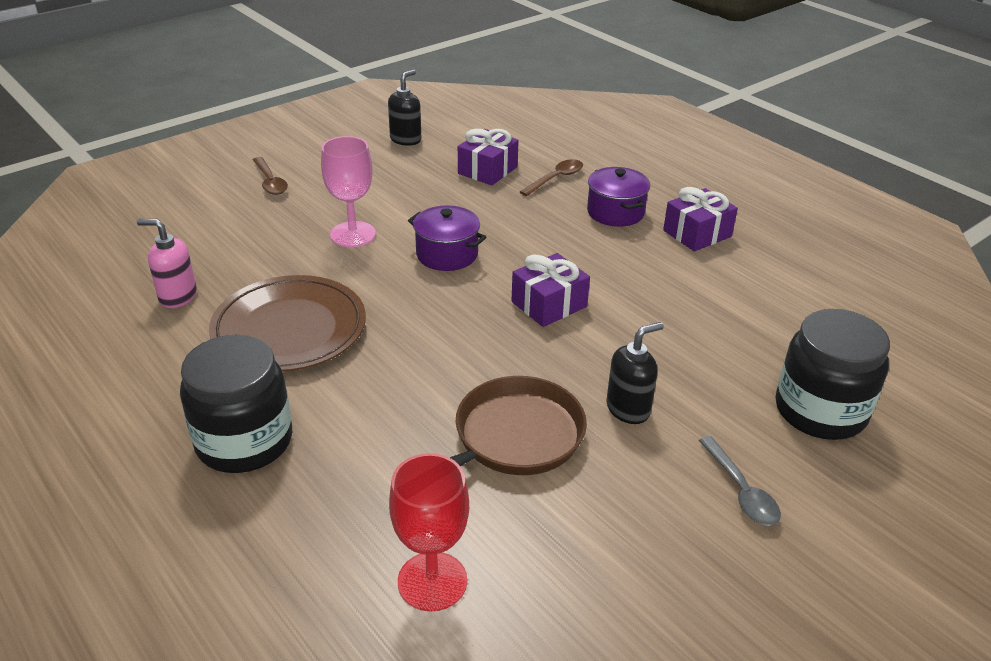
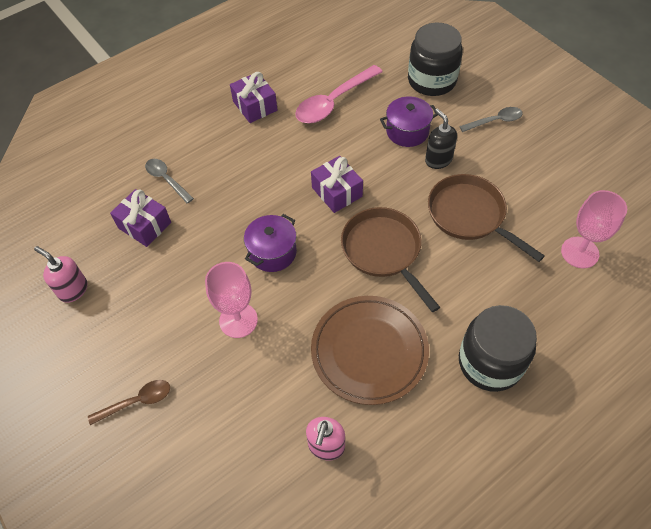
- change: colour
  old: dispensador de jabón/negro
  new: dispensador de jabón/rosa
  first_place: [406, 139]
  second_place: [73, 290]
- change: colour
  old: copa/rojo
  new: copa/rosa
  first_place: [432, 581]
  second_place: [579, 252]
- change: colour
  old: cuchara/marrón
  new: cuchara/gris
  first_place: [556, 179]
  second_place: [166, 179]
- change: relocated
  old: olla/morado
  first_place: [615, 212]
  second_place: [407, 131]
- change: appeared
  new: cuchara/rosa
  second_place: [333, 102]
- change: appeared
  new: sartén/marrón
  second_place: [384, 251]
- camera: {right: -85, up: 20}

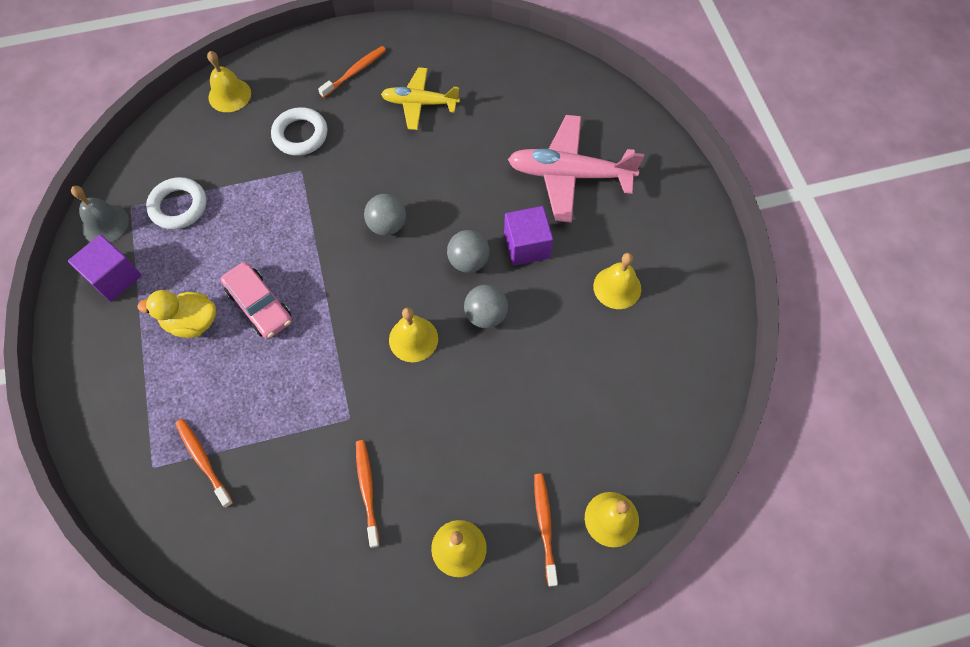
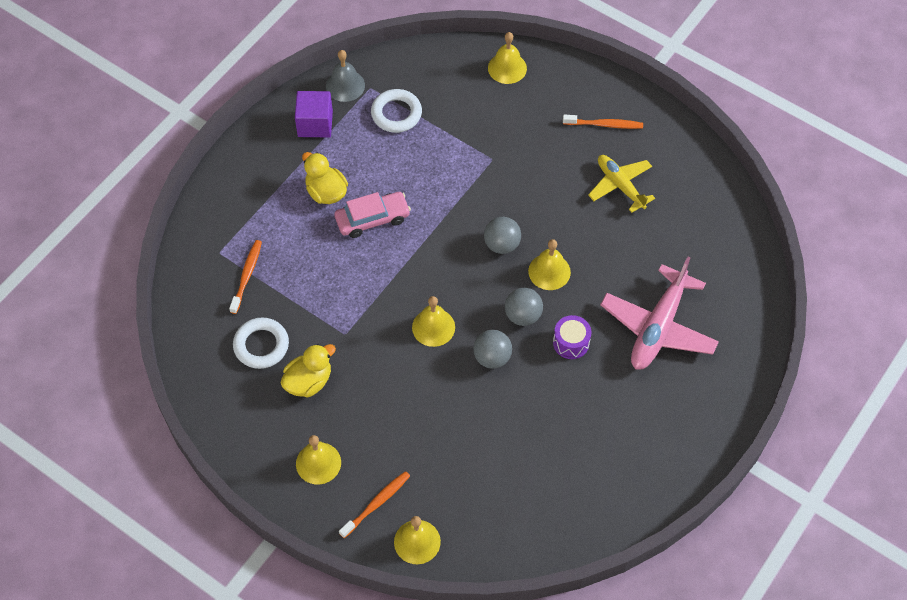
- change: spun
  old: coche/rosa
  first_place: [259, 305]
  second_place: [372, 219]
  degrees: -120
- change: relocated
  old: anillo/blanco
  first_place: [300, 135]
  second_place: [261, 345]
- change: exchanged
  old: cepillo de dientes/naranja
  new: pato/amarillo
  first_place: [367, 490]
  second_place: [308, 381]
- change: exchanged
  old: cubo/morado
  new: tambor/morado
  first_place: [526, 246]
  second_place: [571, 343]
- change: spun
  old: avión/rosa
  first_place: [569, 175]
  second_place: [658, 327]
  degrees: -120
- change: relocated
  old: campana/amarillo
  first_place: [617, 287]
  second_place: [549, 271]
- camera: {right: 50, up: -5}

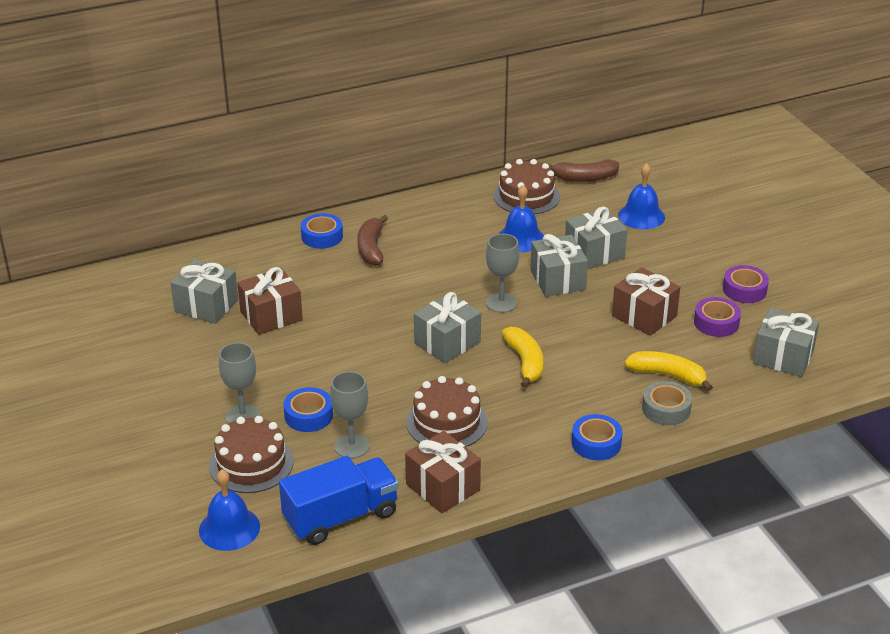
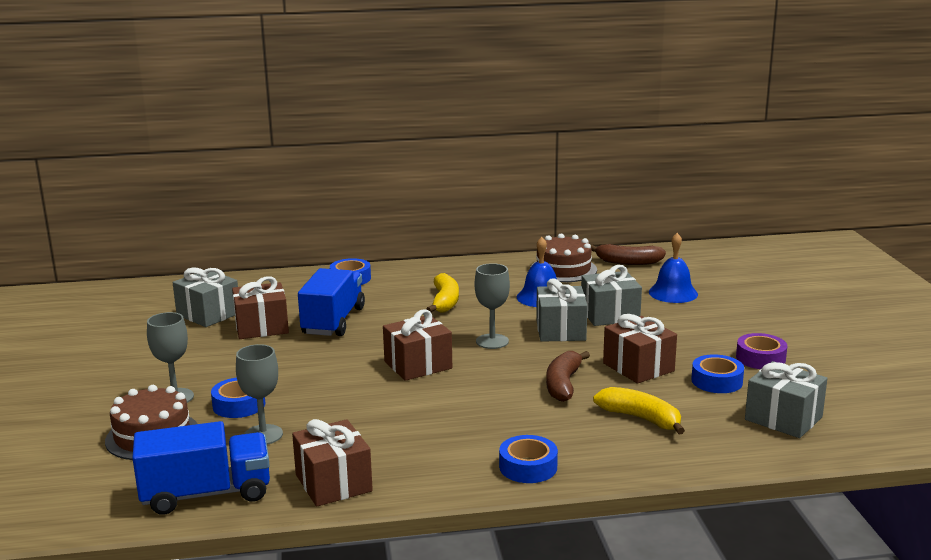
- change: missing
  old: campana/azul
  first_place: [229, 528]
- change: relocated
  old: plátano/marrón
  first_place: [371, 248]
  second_place: [563, 384]
- change: missing
  old: tarta/marrón
  first_place: [446, 422]
- change: colour
  old: regalo/gris
  new: regalo/marrón
  first_place: [447, 342]
  second_place: [418, 365]
- change: relocated
  old: plátano/amarillo
  first_place: [525, 362]
  second_place: [445, 302]
- change: missing
  old: cinta adhesiva/gris
  first_place: [666, 409]
- change: colour
  old: cinta adhesiva/morado
  new: cinta adhesiva/azul
  first_place: [716, 323]
  second_place: [717, 381]
- change: appeared
  new: camión/azul
  second_place: [333, 321]
- camera: {right: 15, up: -15}

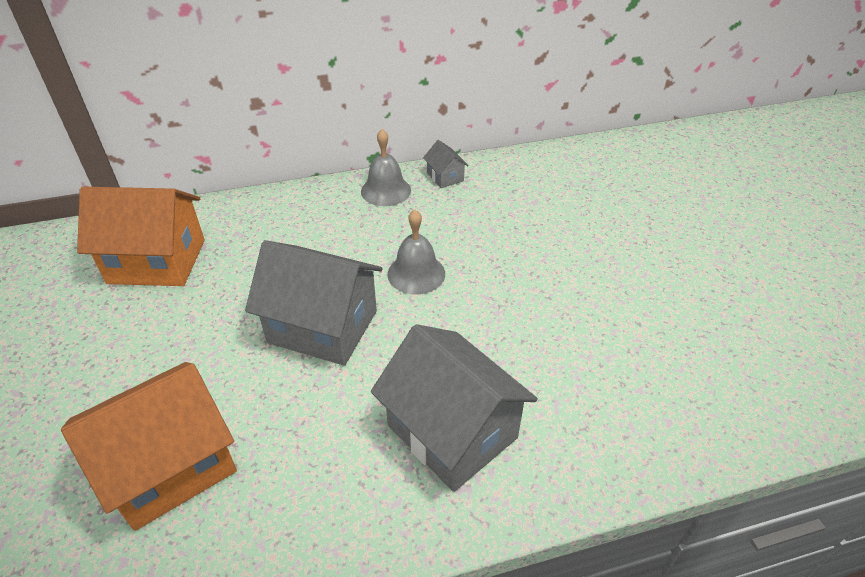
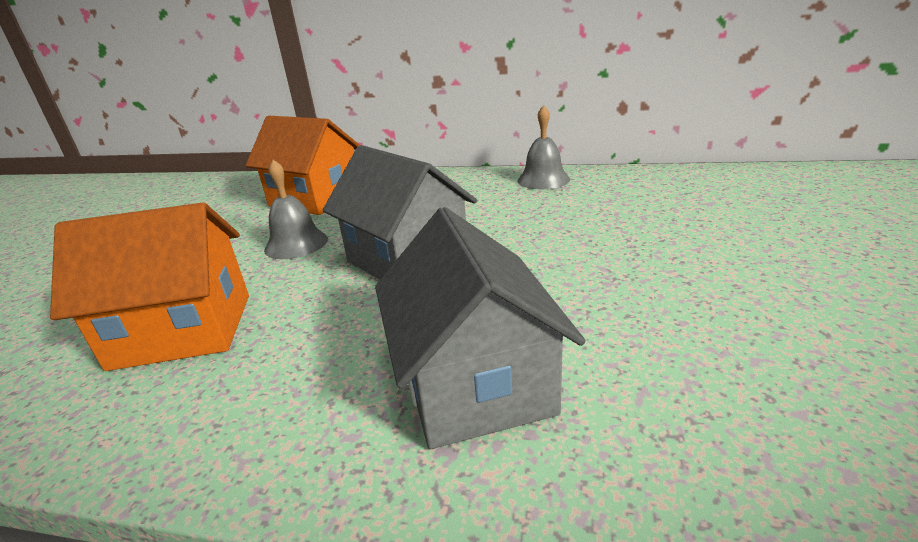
- change: relocated
  old: campana/gris
  first_place: [416, 273]
  second_place: [296, 244]
- change: missing
  old: casa/gris
  first_place: [445, 177]
- camera: {right: 30, up: -15}

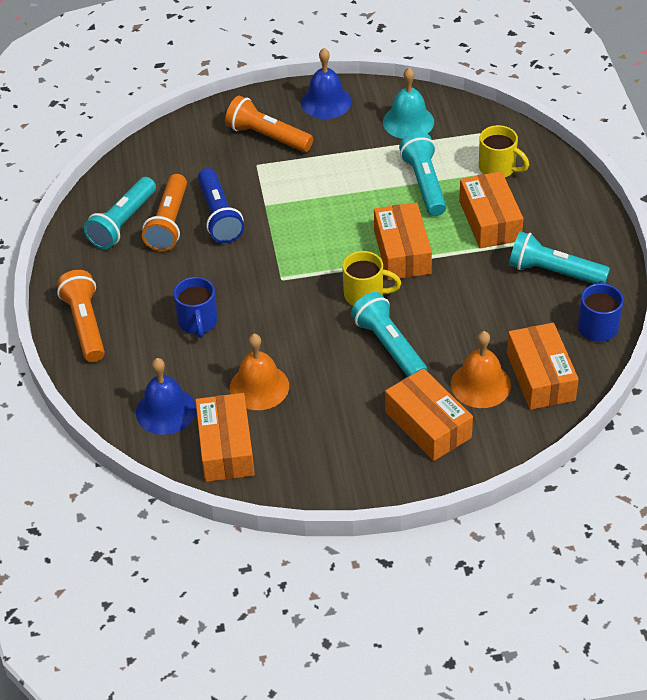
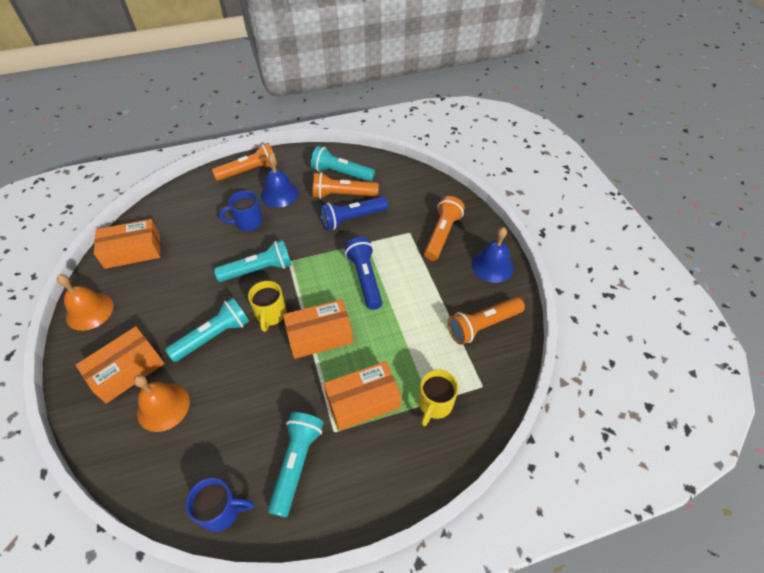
- change: relocated
  old: campana/azul
  first_place: [166, 411]
  second_place: [279, 194]
- change: relocated
  old: campana/naranja
  first_place: [259, 387]
  second_place: [89, 311]
- change: exchanged
  old: campana/turquesa
  new: lámpara de mano/naranja
  first_place: [408, 122]
  second_place: [483, 325]
- change: relocated
  old: lámpara de mano/turquesa
  first_place: [424, 184]
  second_place: [258, 270]
- change: missing
  old: caja/naranja
  first_place: [540, 376]
- change: appeared
  new: lámpara de mano/azul
  second_place: [365, 278]
- camera: {right: 80, up: 5}

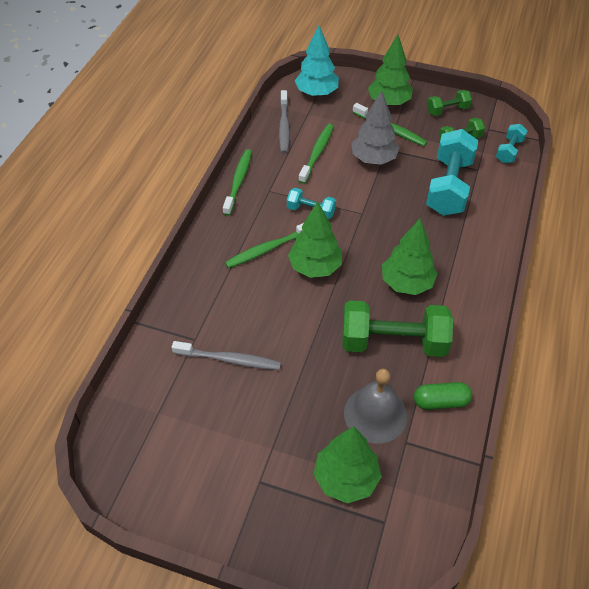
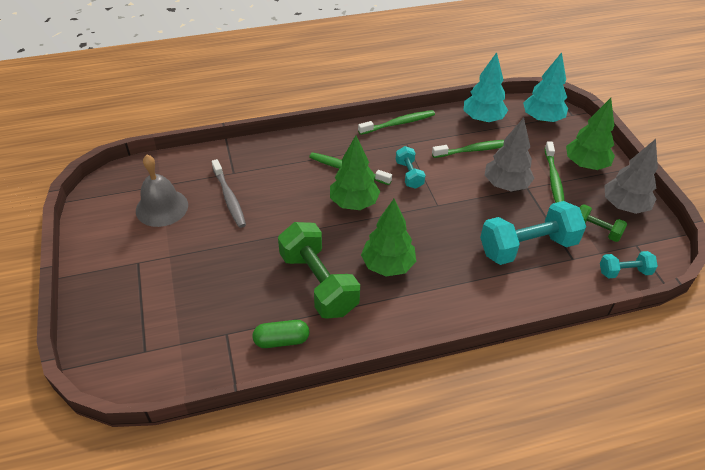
- change: exchanged
  old: cepillo de dientes/gris
  new: árbol/turquesa
  first_place: [284, 126]
  second_place: [482, 119]
- change: missing
  old: árbol/verde
  first_place: [346, 478]
- change: relocated
  old: campana/gris
  first_place: [375, 414]
  second_place: [162, 207]
- change: spun
  old: cápsula/verde
  first_place: [440, 401]
  second_place: [281, 340]
  degrees: -60
- change: exchanged
  old: mancuerna/verde
  new: árbol/gris
  first_place: [447, 110]
  second_place: [624, 206]
- camera: {right: 55, up: -5}

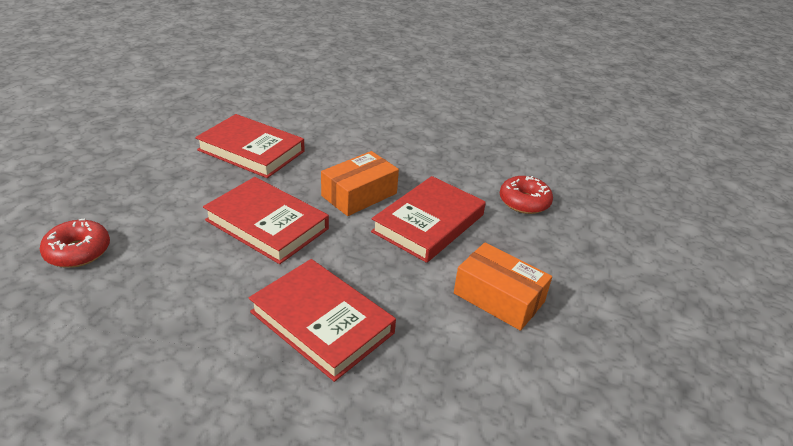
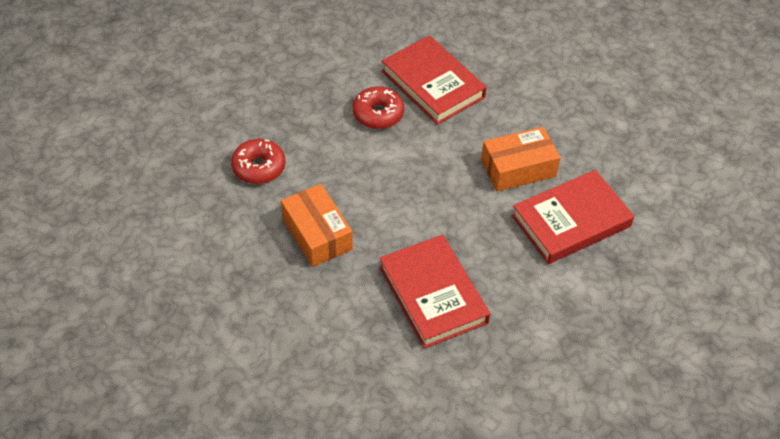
- change: missing
  old: libro/rojo
  first_place: [267, 224]
- change: relocated
  old: caja/naranja
  first_place: [499, 297]
  second_place: [317, 234]
- change: relocated
  old: rosquilla/rojo
  first_place: [524, 202]
  second_place: [378, 114]
- camera: {right: 25, up: 15}

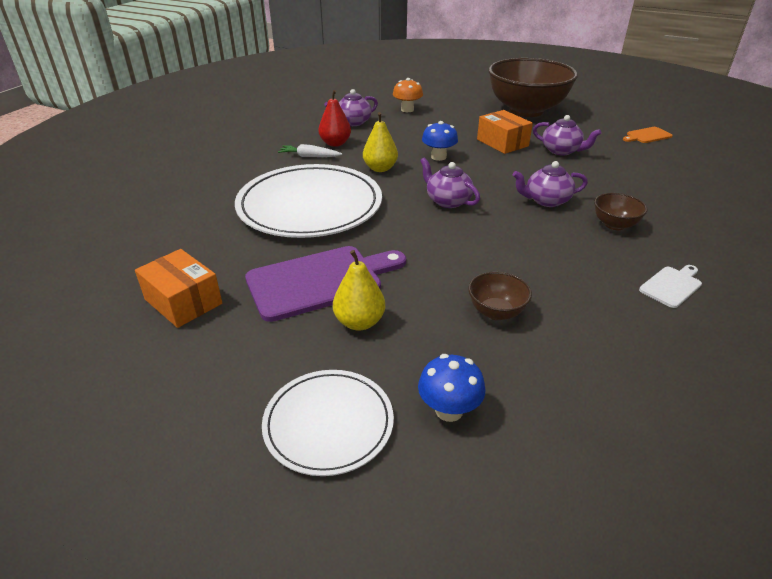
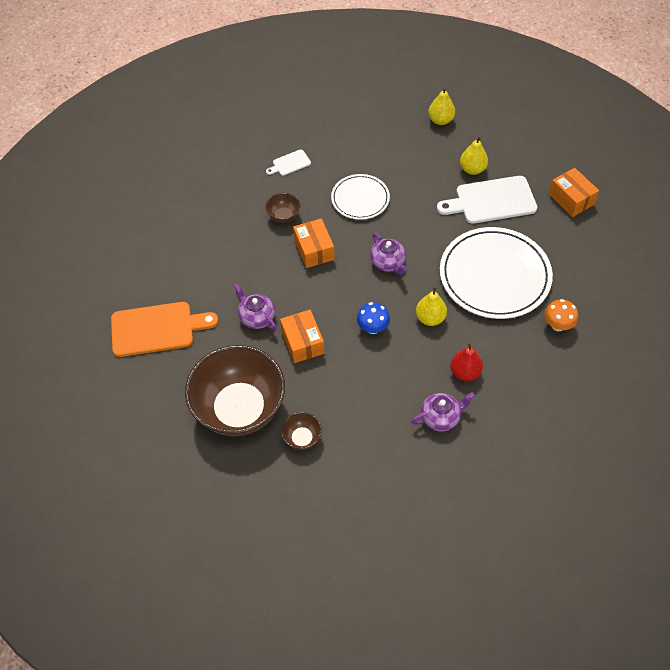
- change: colour
  old: tabla de cortar/morado
  new: tabla de cortar/blanco
  first_place: [320, 281]
  second_place: [491, 201]
- change: relocated
  old: plato/blanco
  first_place: [328, 423]
  second_place: [360, 199]
- change: missing
  old: zanahoria/blanco
  first_place: [309, 156]
- change: relocated
  old: seta/naranja
  first_place: [407, 110]
  second_place: [557, 325]
- change: exchanged
  old: seta/azul
  new: pera/amarillo
  first_place: [449, 410]
  second_place: [440, 120]
- change: relocated
  old: cuenco/marrón
  first_place: [496, 312]
  second_place: [302, 438]
- change: exchanged
  old: tetera/morado
  new: caja/naranja
  first_place: [546, 200]
  second_place: [314, 250]
- change: size
  old: tabla de cortar/naranja
  first_place: [647, 136]
  second_place: [157, 329]
  factor: 2.08
- camera: {right: -165, up: 20}

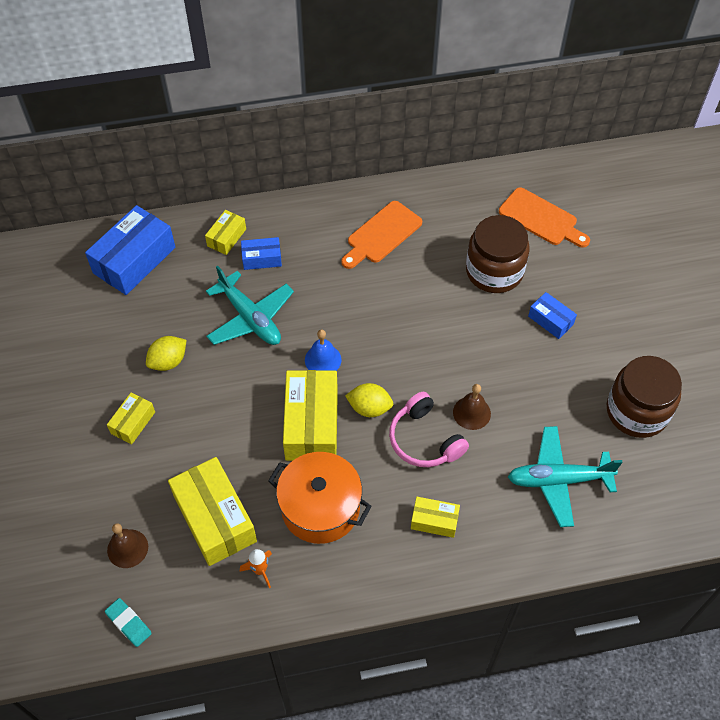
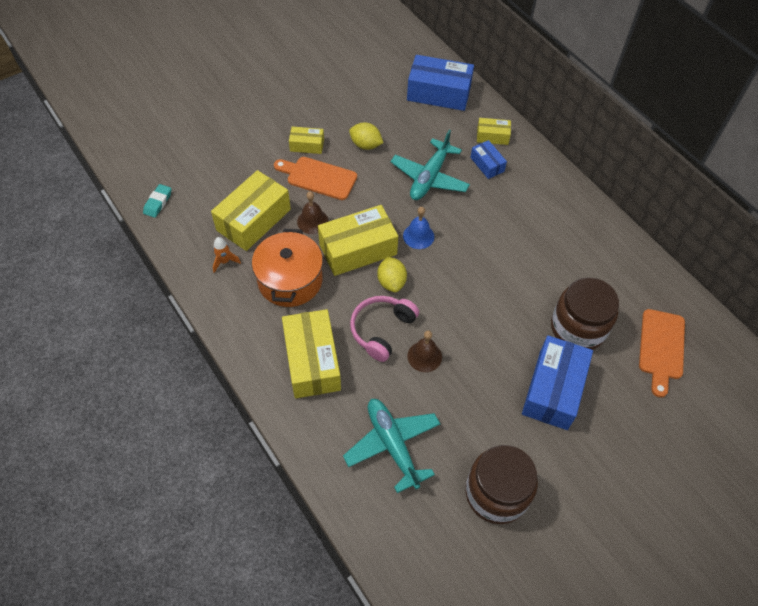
- change: relocated
  old: campana/marrón
  first_place: [127, 548]
  second_place: [312, 221]
- change: relocated
  old: tabla de cortar/naranja
  first_place: [381, 234]
  second_place: [318, 177]
- change: size
  old: caja/amarillo
  first_place: [434, 521]
  second_place: [312, 361]
  factor: 1.94
- change: size
  old: caja/azul
  first_place: [550, 320]
  second_place: [553, 390]
  factor: 1.94
- camera: {right: 65, up: 0}

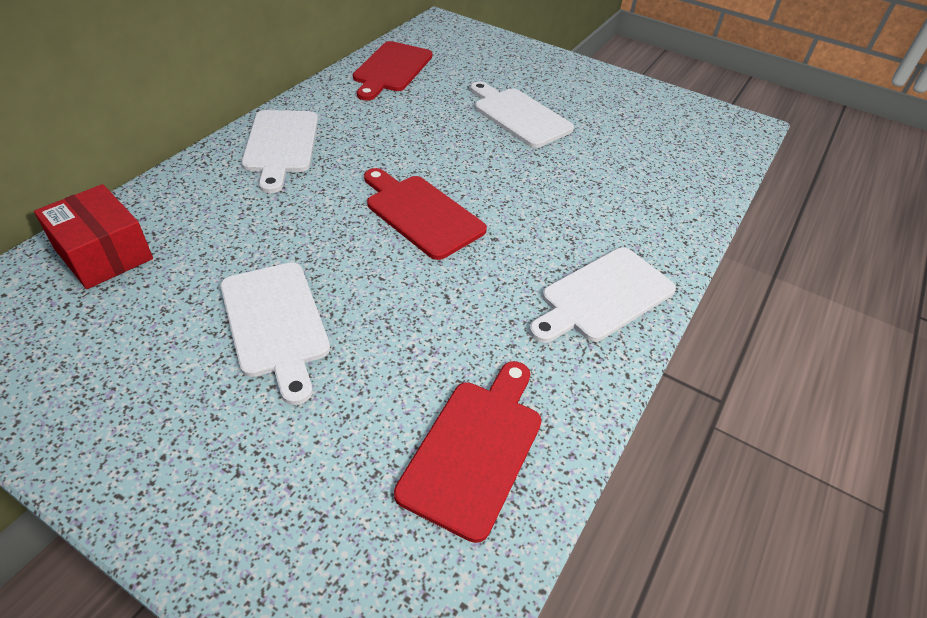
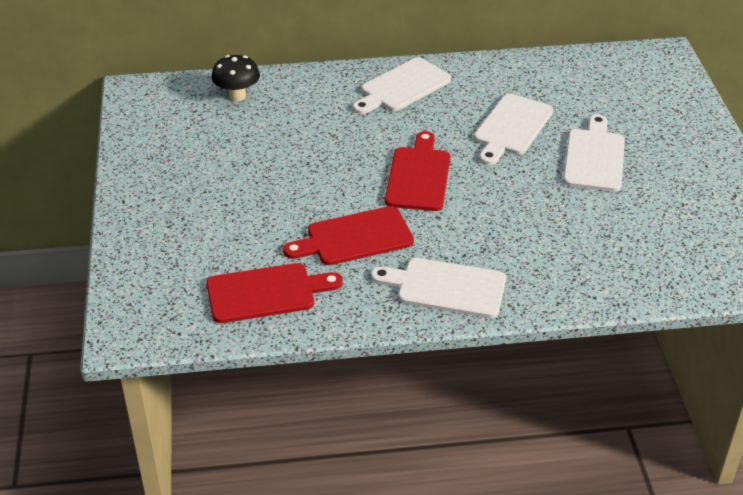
- change: exchanged
  old: caja/rojo
  new: seta/negro
  first_place: [103, 254]
  second_place: [237, 96]
- change: relocated
  old: tabla de cortar/blanco
  first_place: [275, 323]
  second_place: [511, 127]
- change: relocated
  old: tabla de cortar/rojo
  first_place: [391, 69]
  second_place: [354, 237]
- camera: {right: 55, up: -5}

